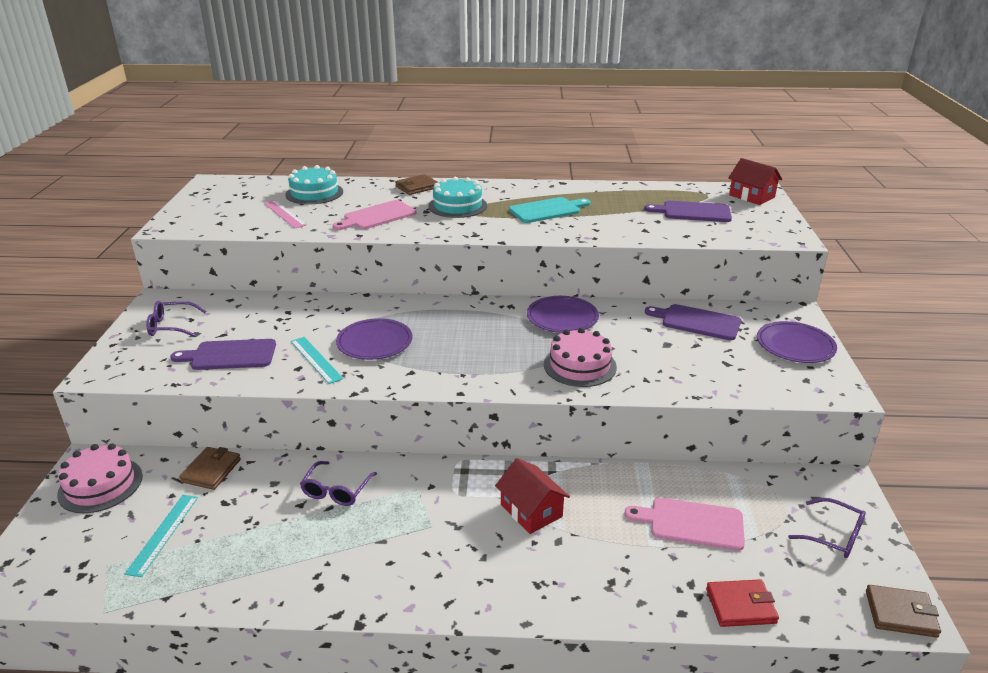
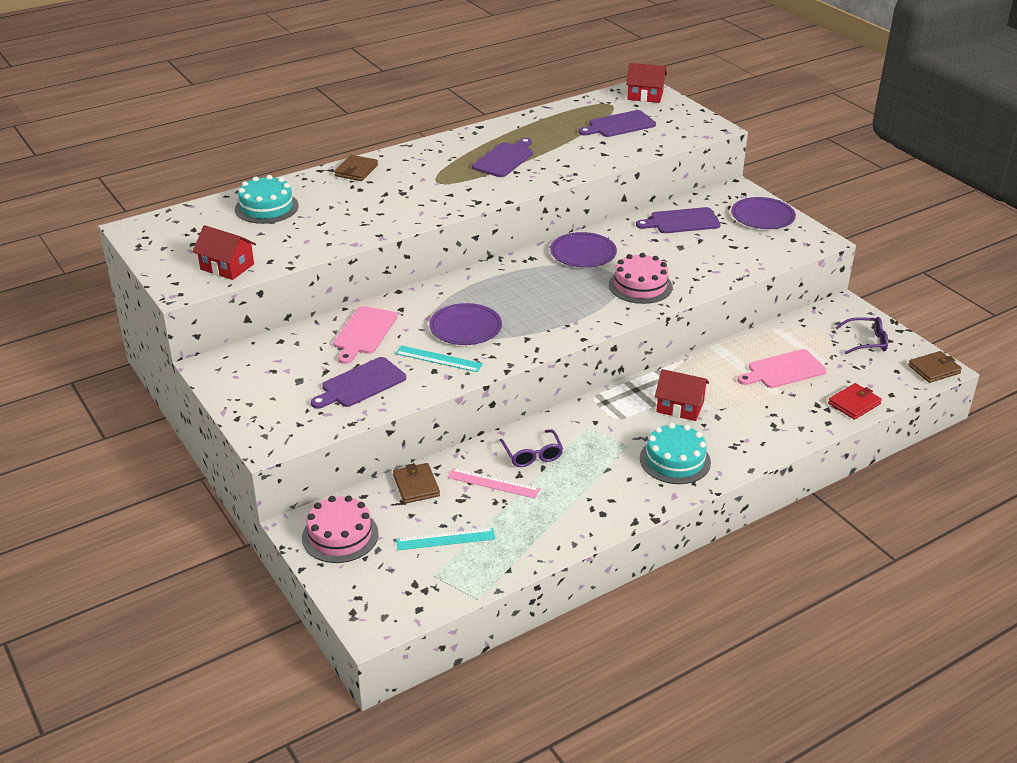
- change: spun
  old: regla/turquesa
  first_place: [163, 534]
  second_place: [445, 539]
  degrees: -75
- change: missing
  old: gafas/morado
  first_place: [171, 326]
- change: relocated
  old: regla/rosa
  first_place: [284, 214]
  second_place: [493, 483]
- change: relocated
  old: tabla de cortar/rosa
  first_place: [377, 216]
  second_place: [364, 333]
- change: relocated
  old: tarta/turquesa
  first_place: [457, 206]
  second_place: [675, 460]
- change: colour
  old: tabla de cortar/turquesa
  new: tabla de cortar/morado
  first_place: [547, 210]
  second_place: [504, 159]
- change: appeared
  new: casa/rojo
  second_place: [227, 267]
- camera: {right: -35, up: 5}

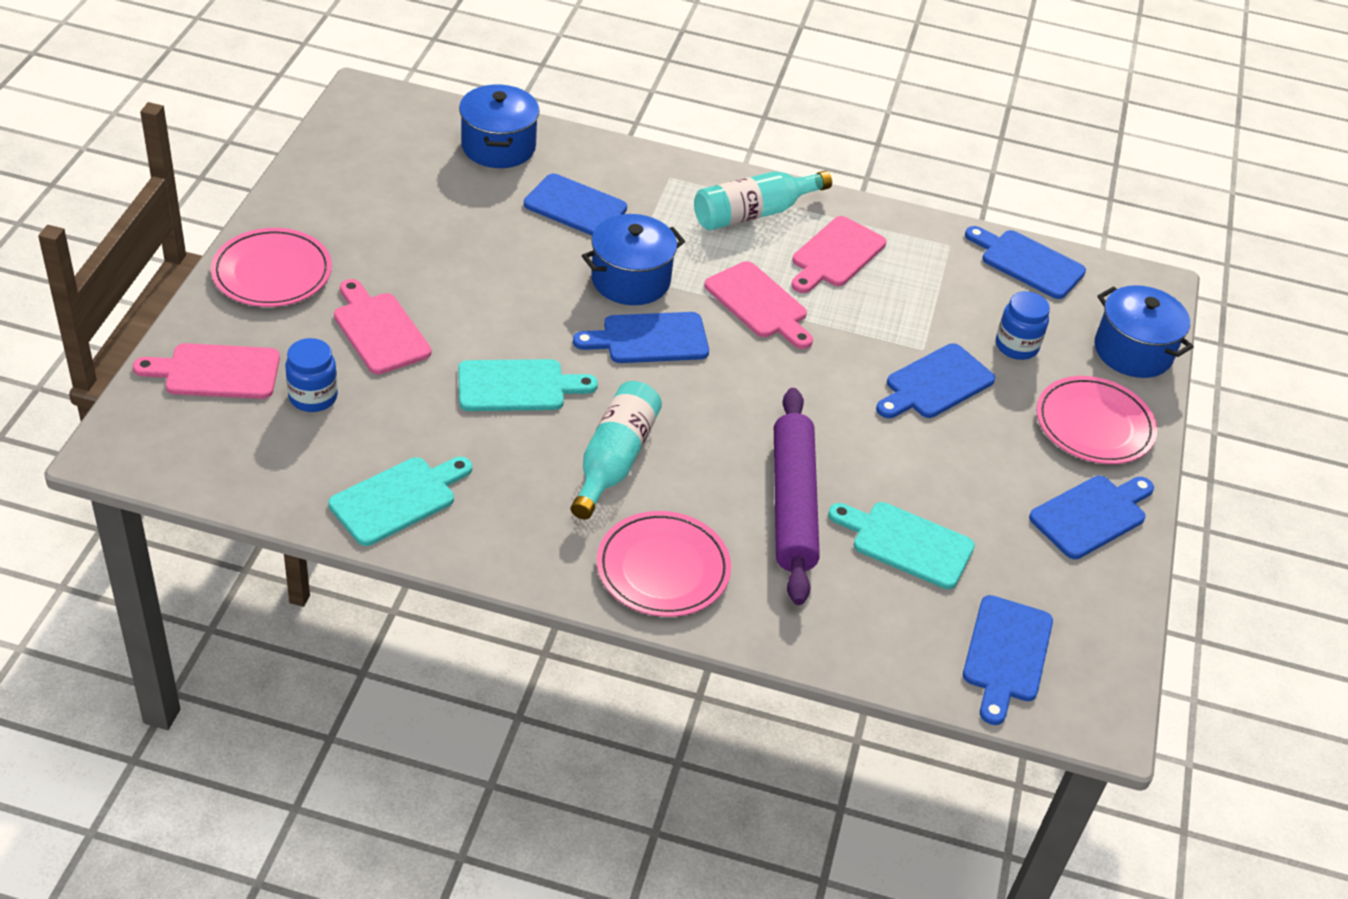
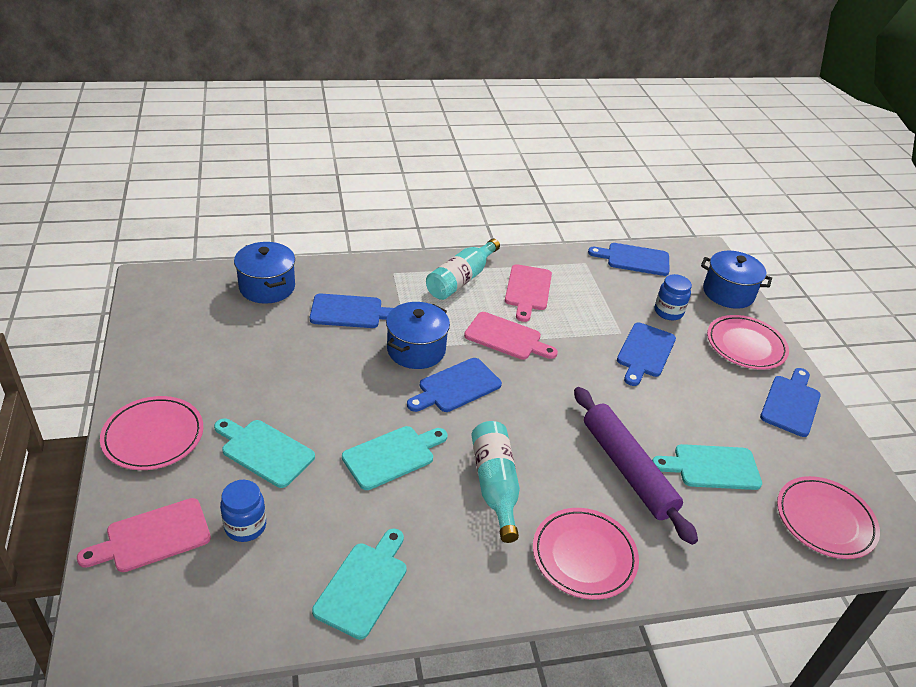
- change: colour
  old: tabla de cortar/rosa
  new: tabla de cortar/turquesa
  first_place: [379, 330]
  second_place: [264, 451]
- change: exchanged
  old: tabla de cortar/azul
  new: plato/rosa
  first_place: [1006, 654]
  second_place: [825, 520]
- camera: {right: -25, up: -5}

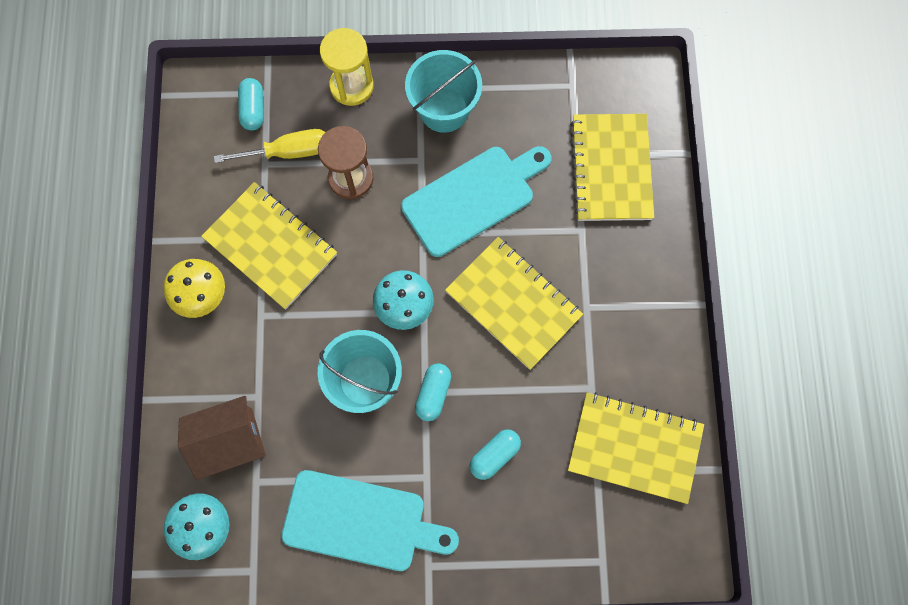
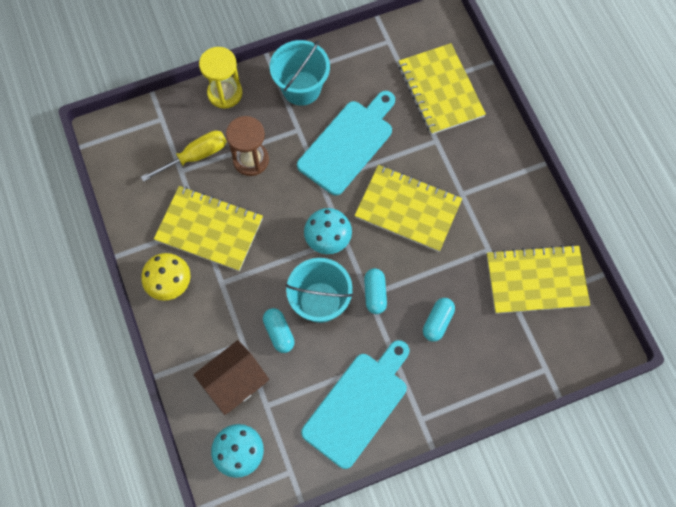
- change: relocated
  old: cápsula/turquesa
  first_place: [253, 109]
  second_place: [279, 333]
- change: spun
  old: tabla de cortar/turquesa
  first_place: [361, 521]
  second_place: [357, 405]
  degrees: -45
- camera: {right: -20, up: -5}

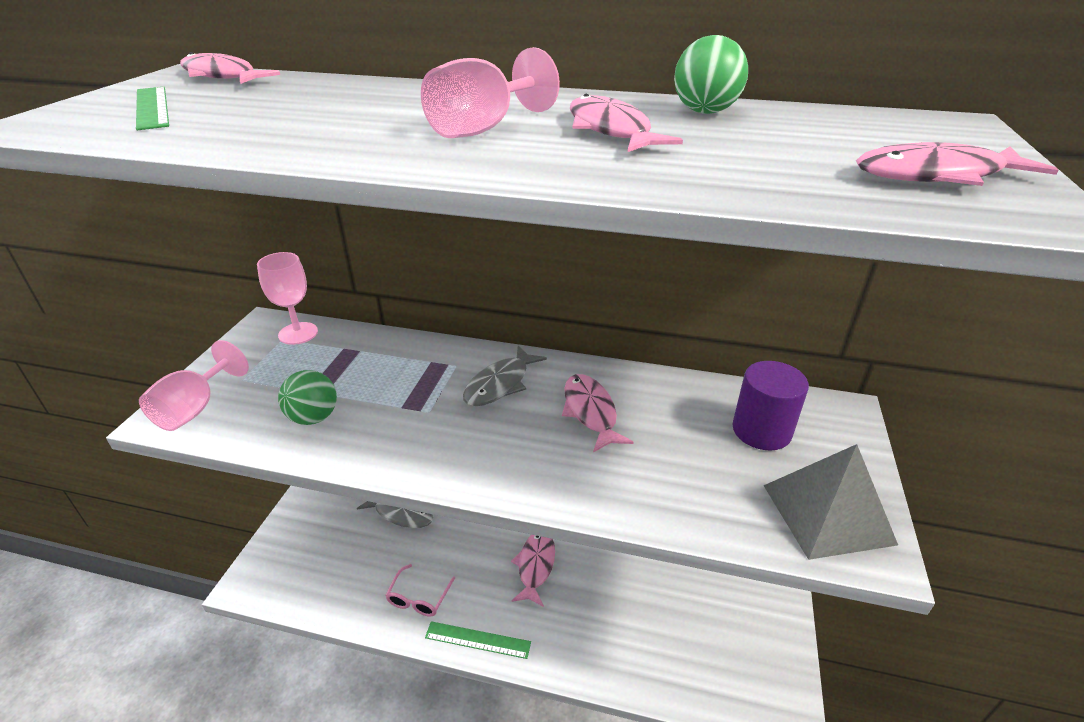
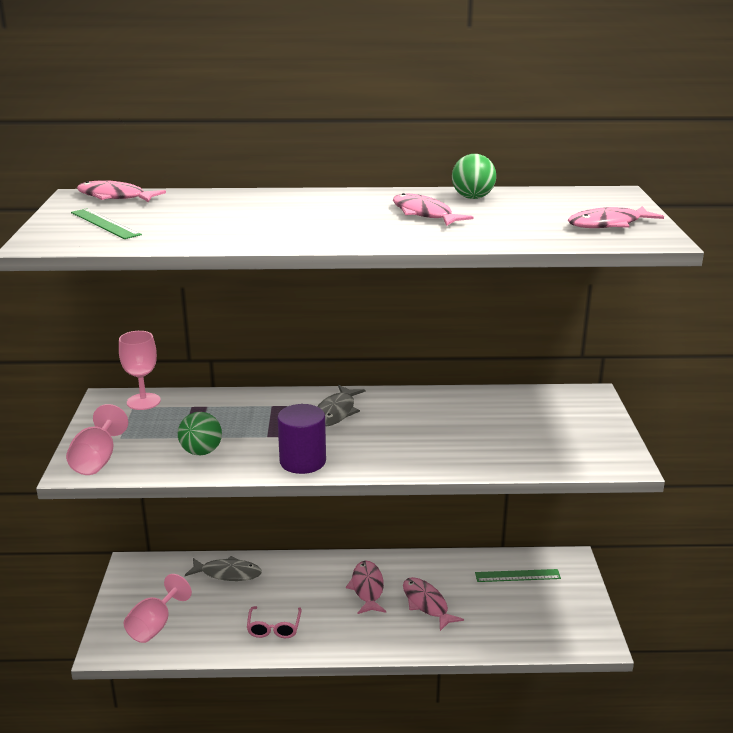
- change: relocated
  old: copa/rosa
  first_place: [483, 129]
  second_place: [155, 626]
- change: relocated
  old: regla/verde
  first_place: [478, 639]
  second_place: [517, 575]
- change: relocated
  old: pez/rosa
  first_place: [590, 412]
  second_place: [426, 604]
- change: relocated
  old: cilindro/morado
  first_place: [761, 430]
  second_place: [302, 461]
- change: missing
  old: pirámide/gris
  first_place: [827, 514]
- camera: {right: -15, up: -10}

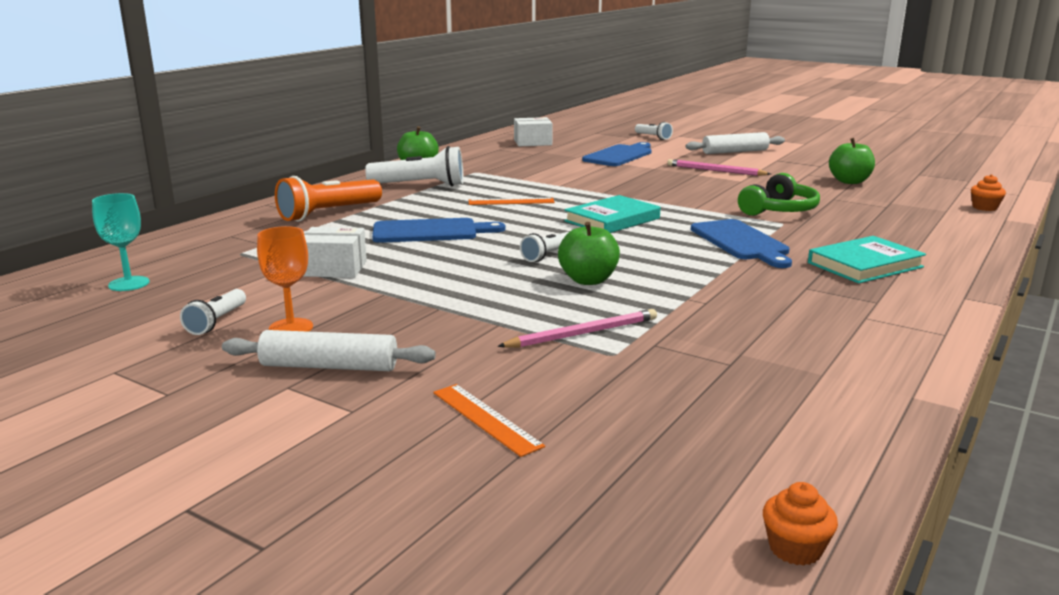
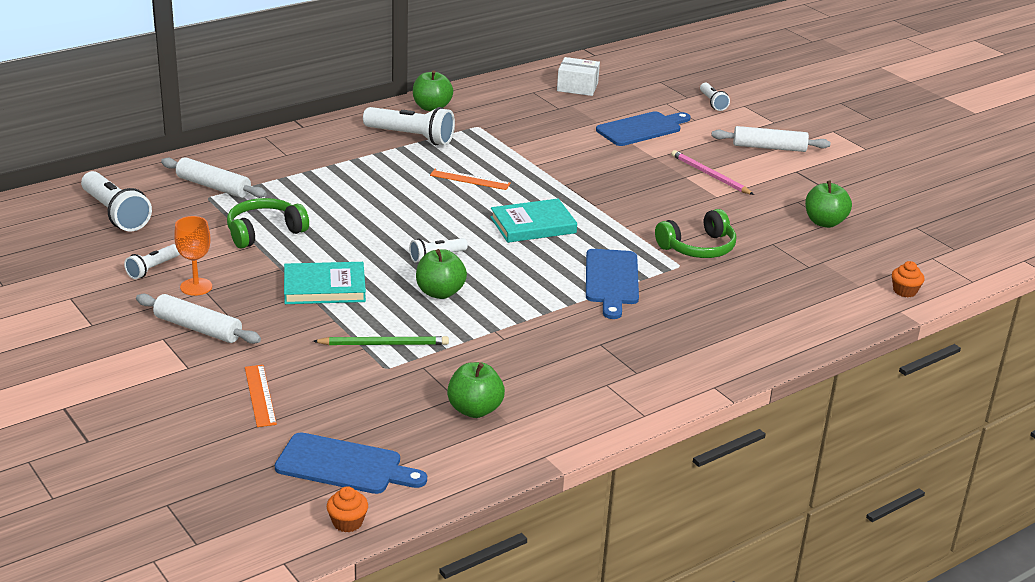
- change: exchanged
  old: copa/turquesa
  new: lámpara de mano/blanco
  first_place: [129, 284]
  second_place: [115, 214]
- change: missing
  old: lámpara de mano/naranja
  first_place: [328, 213]
- change: exchanged
  old: caja/blanco
  new: auriculares/verde
  first_place: [334, 268]
  second_place: [264, 232]
- change: relocated
  old: tabla de cortar/azul
  first_place: [430, 231]
  second_place: [344, 465]
- change: colour
  old: lápiz/rosa
  new: lápiz/verde
  first_place: [583, 333]
  second_place: [384, 344]
- change: relocated
  old: libro/turquesa
  first_place: [865, 265]
  second_place: [324, 288]
- change: appeared
  new: rodillo/blanco
  second_place: [213, 186]
- change: appeared
  new: manzana/verde
  second_place: [474, 410]
- camera: {right: 20, up: 10}

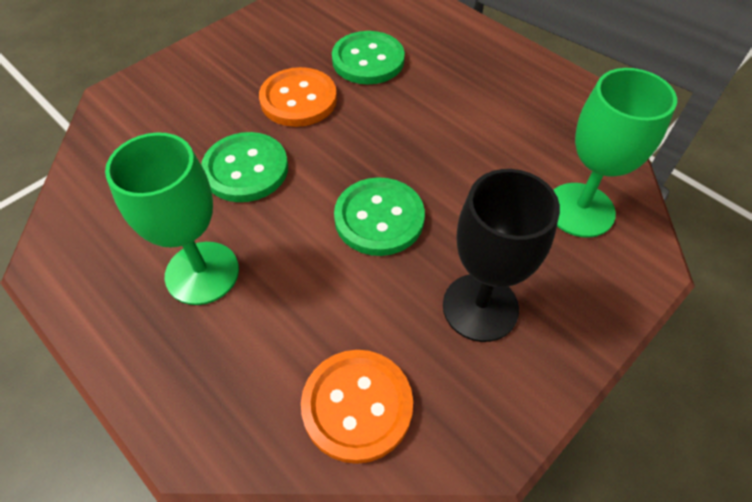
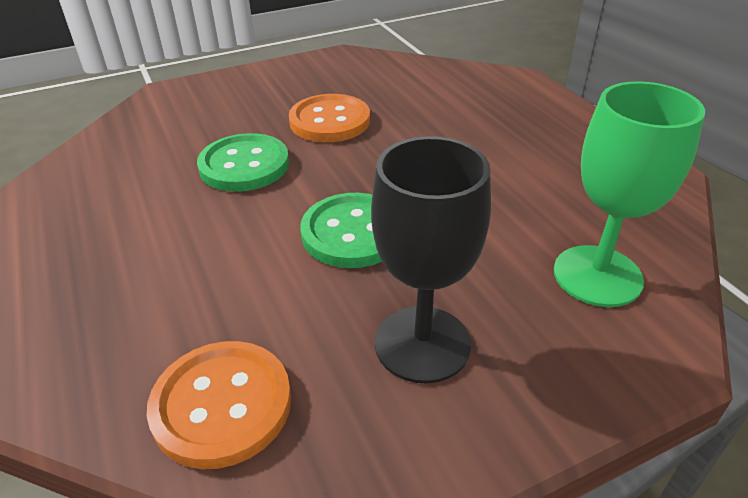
- change: missing
  old: copa/verde
  first_place: [202, 273]
- change: missing
  old: botón/verde
  first_place: [368, 60]
- camera: {right: 20, up: -15}

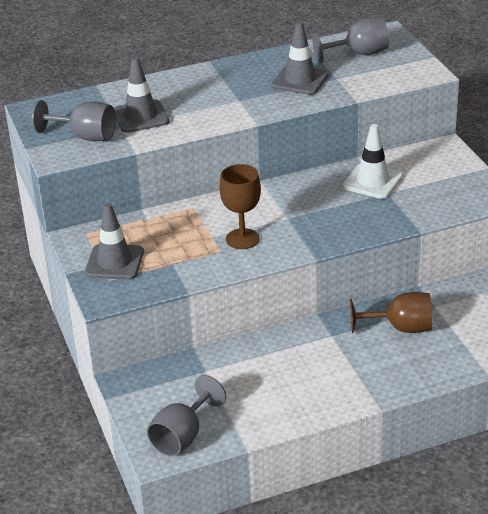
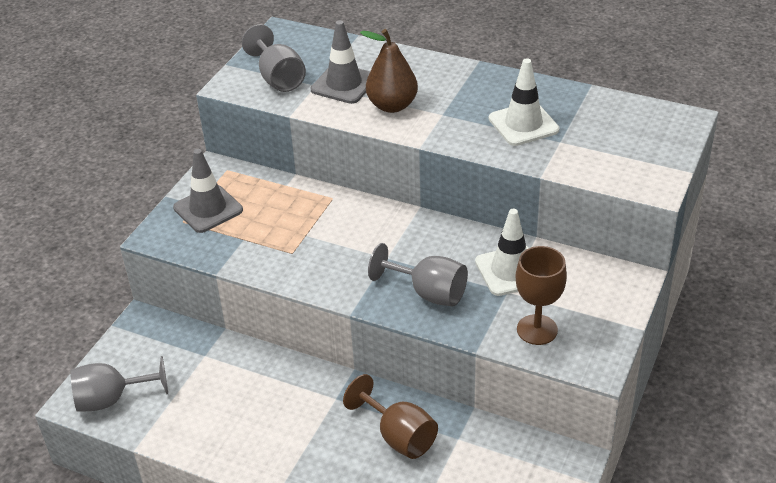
- change: relocated
  old: copa/marrón
  first_place: [242, 239]
  second_place: [537, 330]
- change: colour
  old: cono de tráfico/gris
  new: cono de tráfico/blanco
  first_place: [300, 80]
  second_place: [523, 124]
- change: relocated
  old: copa/gris
  first_place: [359, 53]
  second_place: [429, 293]
- change: appeared
  new: pera/marrón
  second_place: [392, 105]
- camera: {right: 45, up: 5}

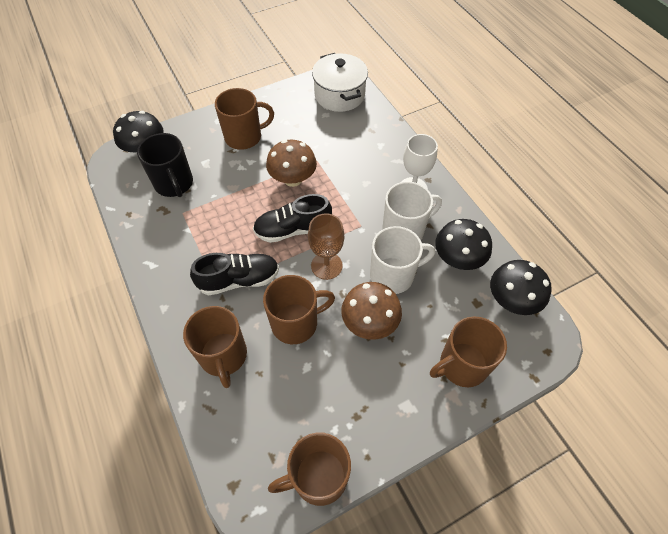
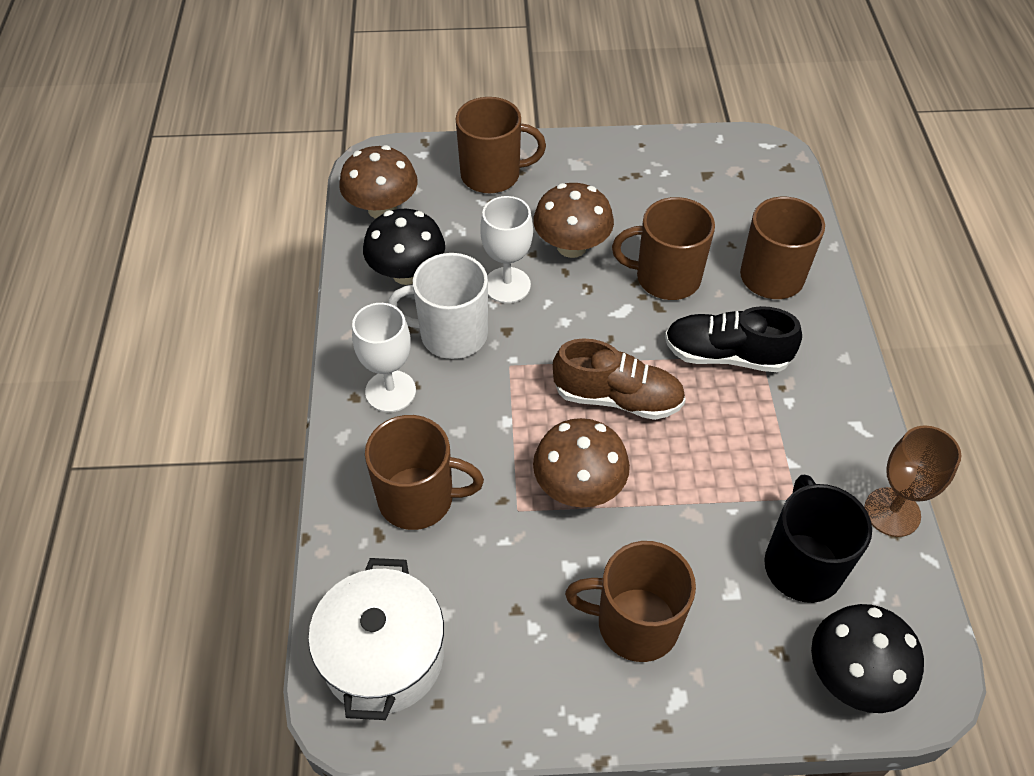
- change: colour
  old: zapato/negro
  new: zapato/marrón
  first_place: [293, 229]
  second_place: [617, 398]
- change: relocated
  old: taza/marrón
  first_place: [318, 477]
  second_place: [418, 498]
- change: relocated
  old: copa/marrón
  first_place: [326, 266]
  second_place: [892, 512]
- change: exchanged
  old: taza/blanco
  new: copa/blanco
  first_place: [393, 275]
  second_place: [507, 285]
- change: colour
  old: seta/negro
  new: seta/marrón
  first_place: [511, 300]
  second_place: [382, 209]
- camera: {right: -155, up: -5}

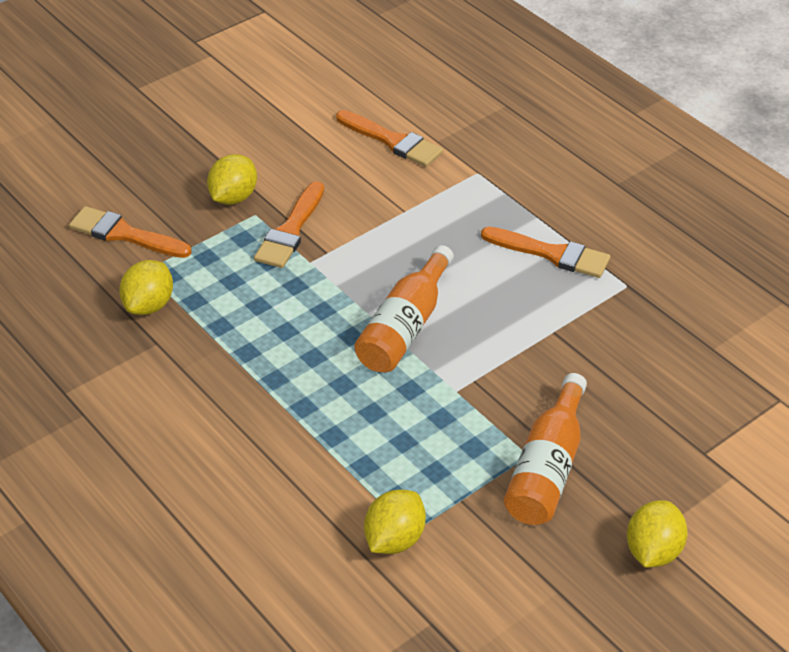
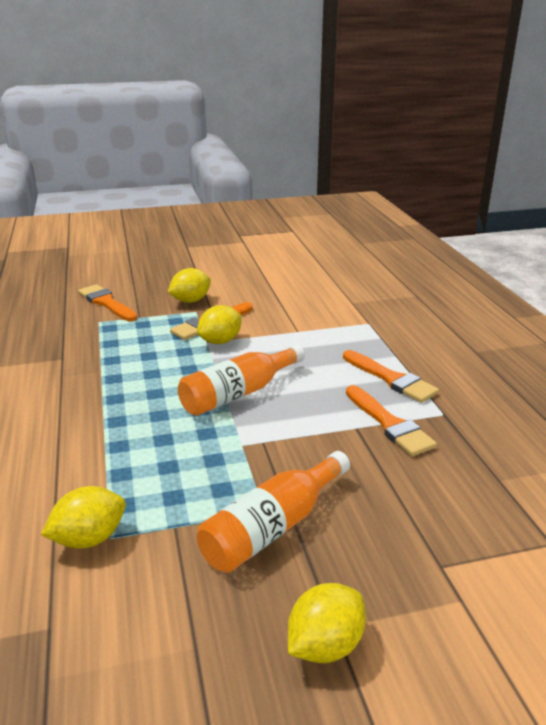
- change: relocated
  old: limón/amarillo
  first_place: [149, 305]
  second_place: [220, 341]
- change: relocated
  old: pincel/naranja
  first_place: [392, 141]
  second_place: [389, 424]
- camera: {right: 25, up: -15}

